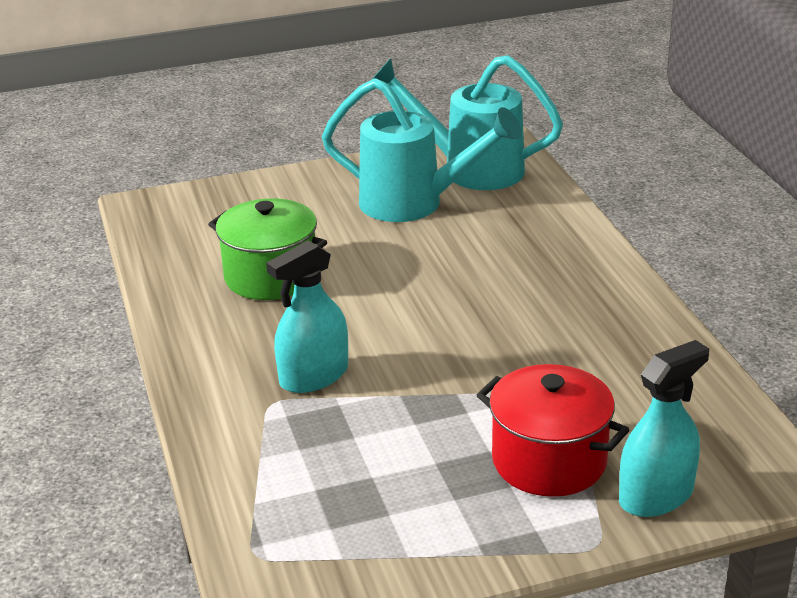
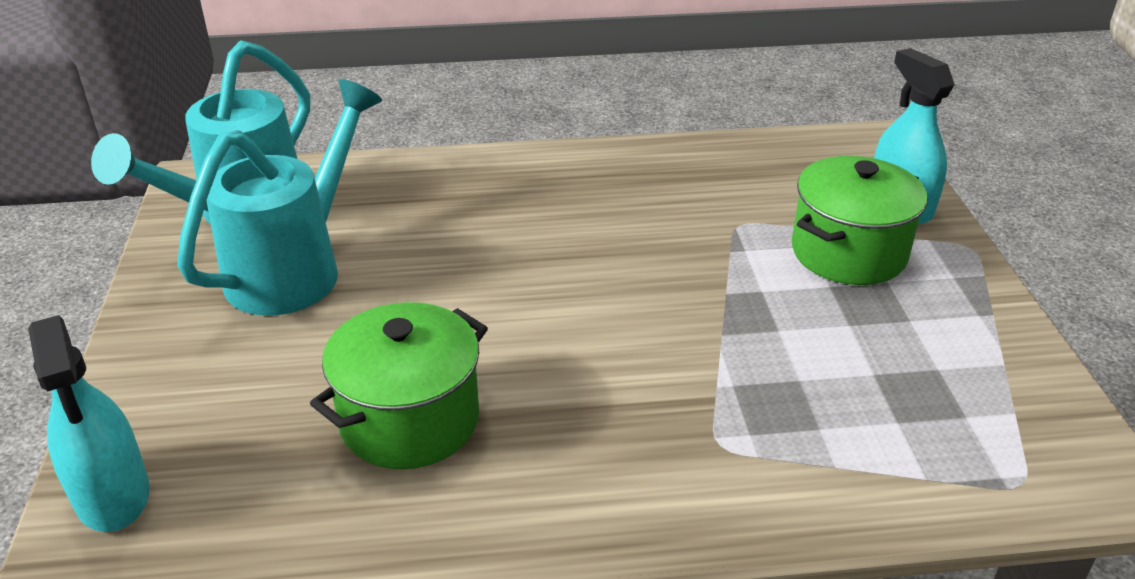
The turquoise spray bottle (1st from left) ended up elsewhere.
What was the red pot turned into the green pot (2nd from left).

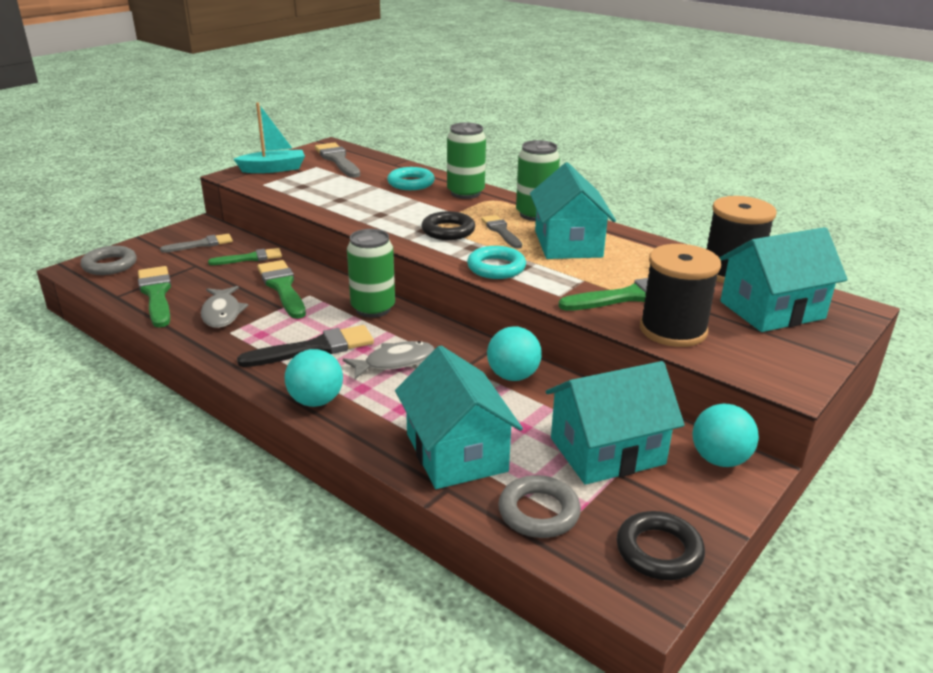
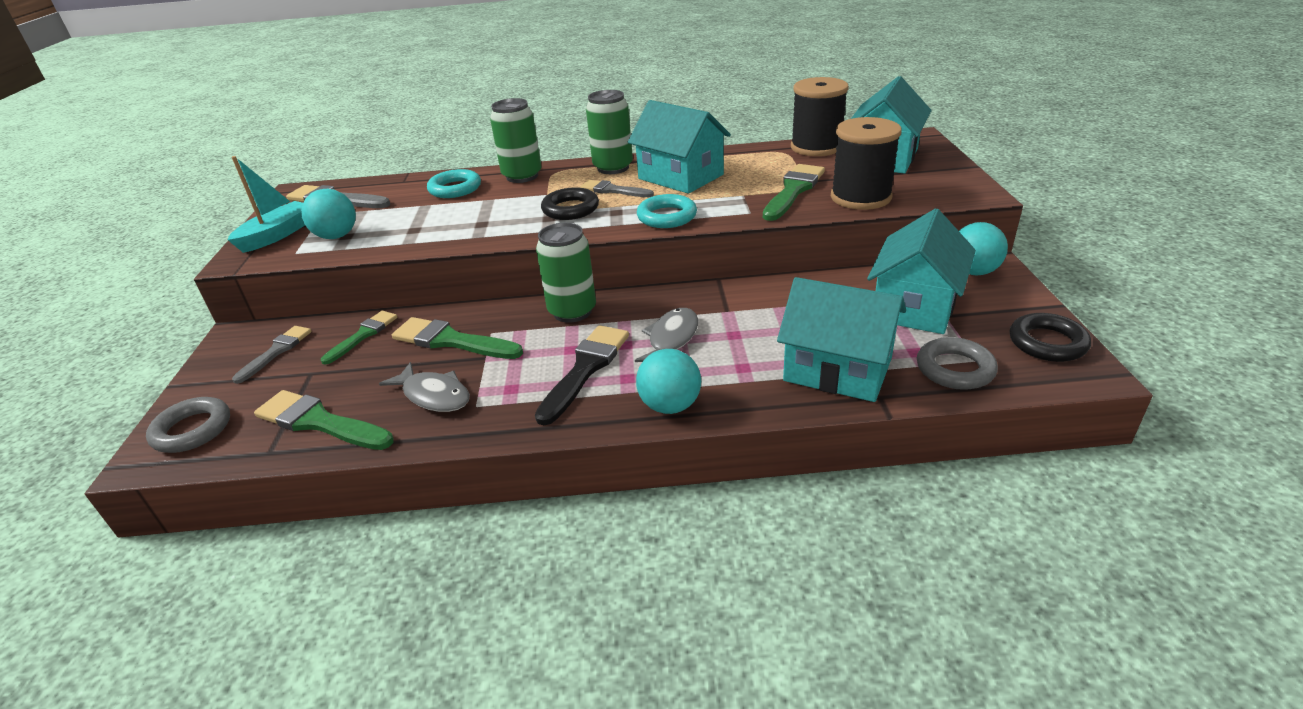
The turquoise ball (2nd from left in the first image) ended up elsewhere.

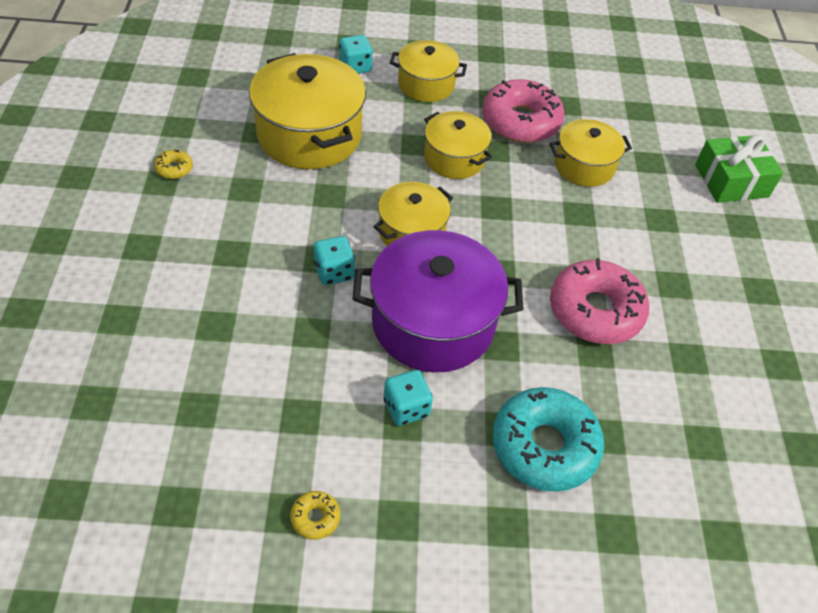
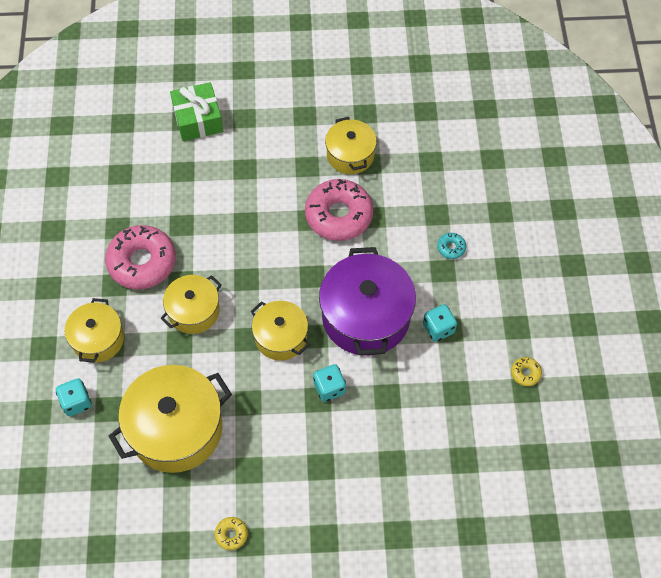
The yellow pot (5th from left) ended up elsewhere.
The size of the turquoise donut changed by a factor of 0.42.

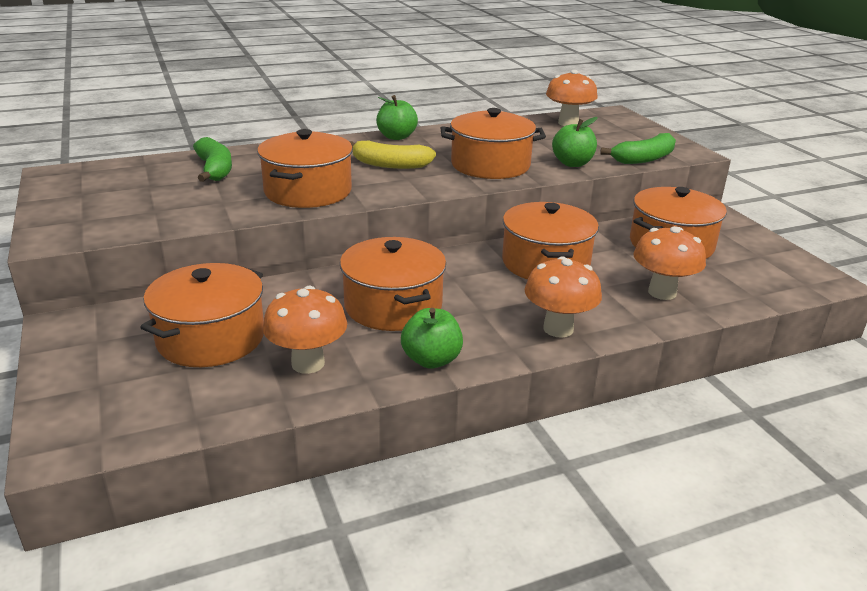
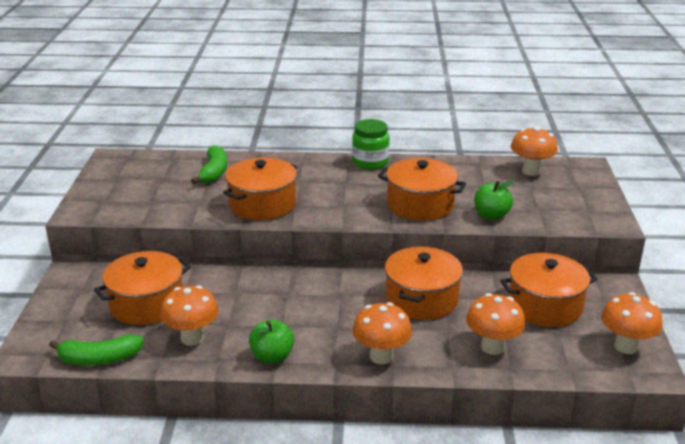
The second view lost the orange pot (3rd from left).
The second view lost the yellow banana.
The second view gained the orange mushroom (5th from left).
The green banana (2nd from left in the first image) ended up elsewhere.
Where the green apple (1st from left) stood, the green jar came to stand.

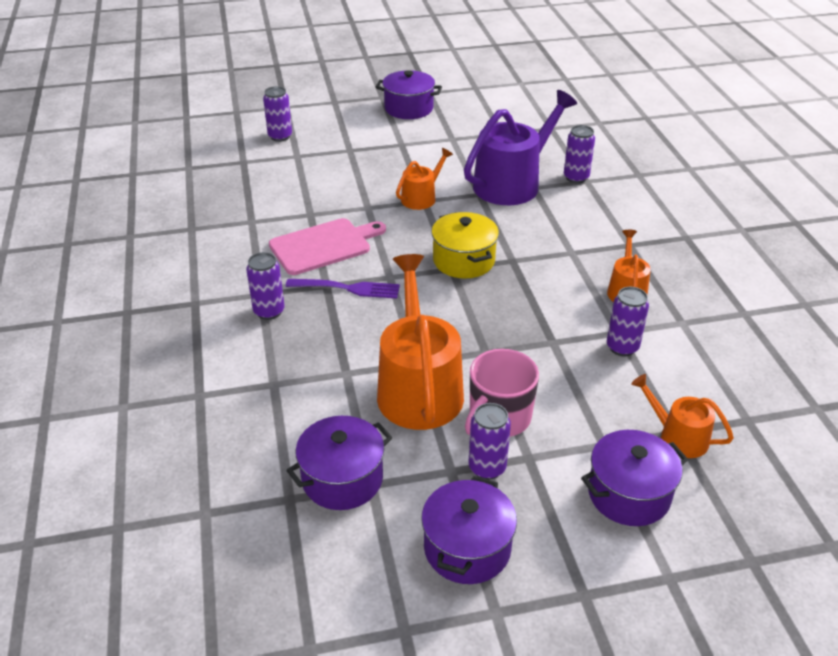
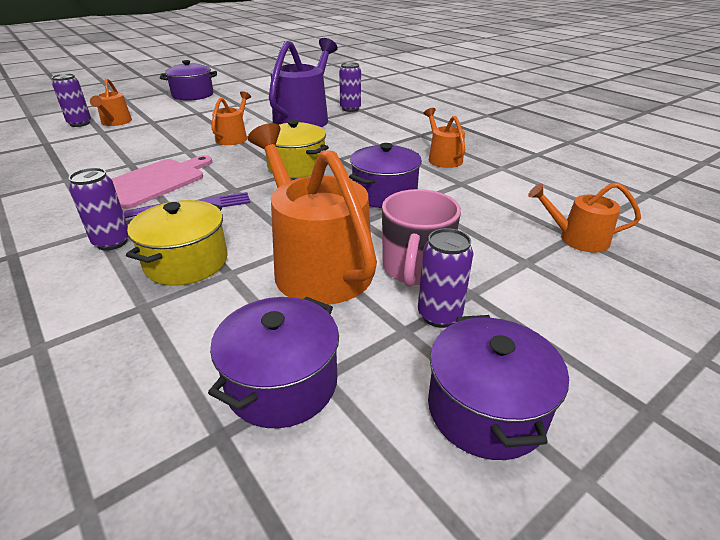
The second view lost the purple can (5th from left).
The second view gained the orange watering can (1st from left).
The second view gained the yellow pot (1st from left).
The purple pot (4th from left in the first image) ended up elsewhere.

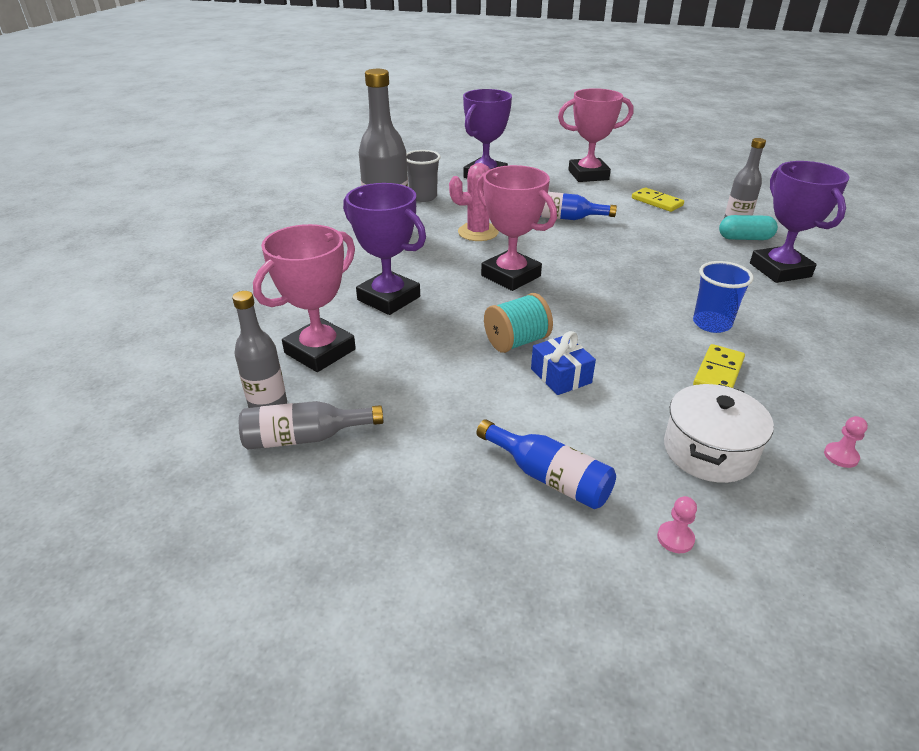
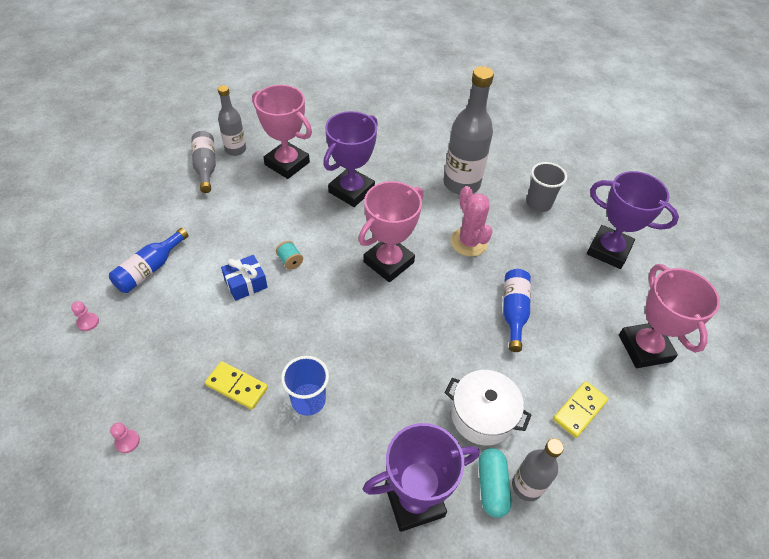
The white pot ended up elsewhere.
The size of the turquoise spool changed by a factor of 0.57.

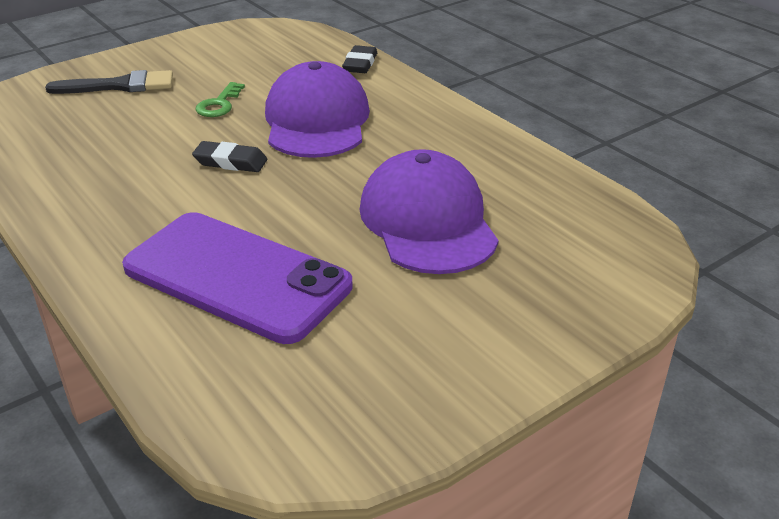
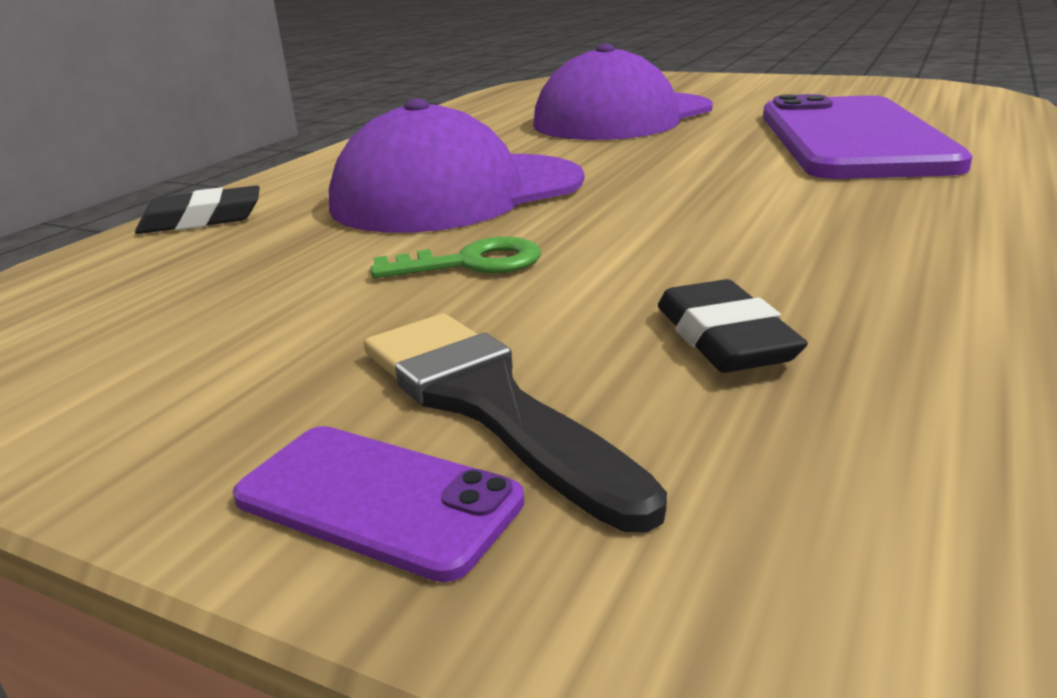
The second view gained the purple phone (1st from left).
The black eraser (1st from left in the first image) ended up elsewhere.

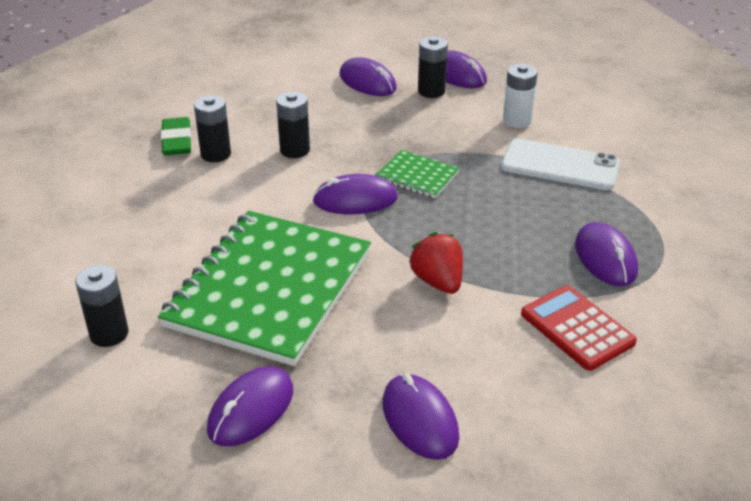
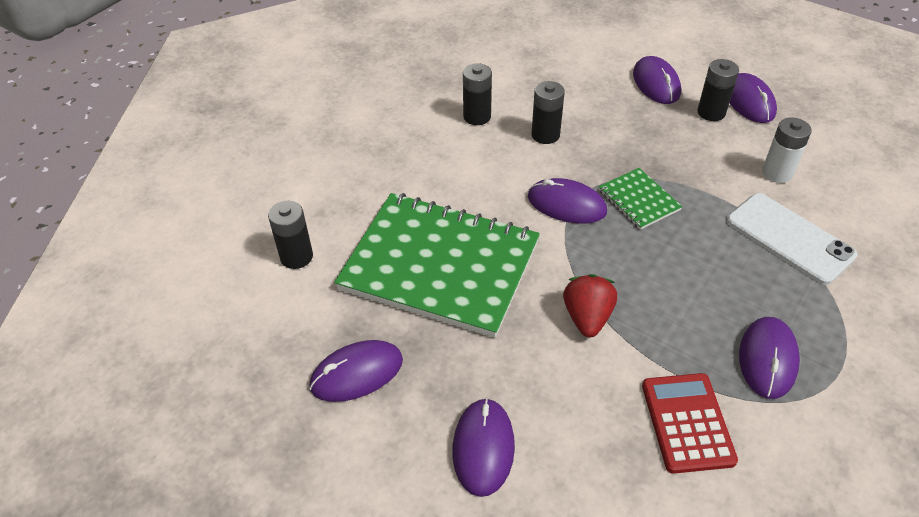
The second view lost the green eraser.
The green notebook (1st from left) ended up facing another way, 60 degrees clockwise from before.

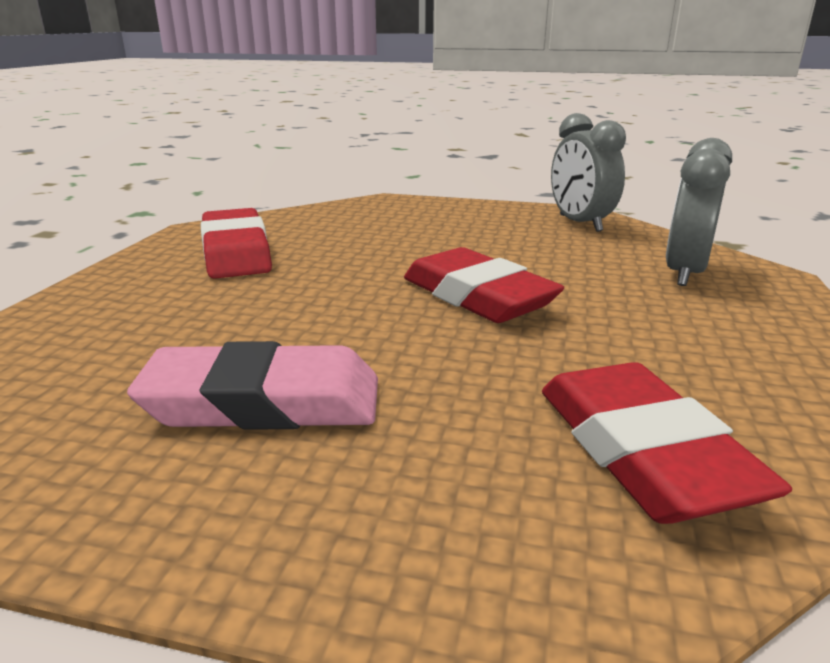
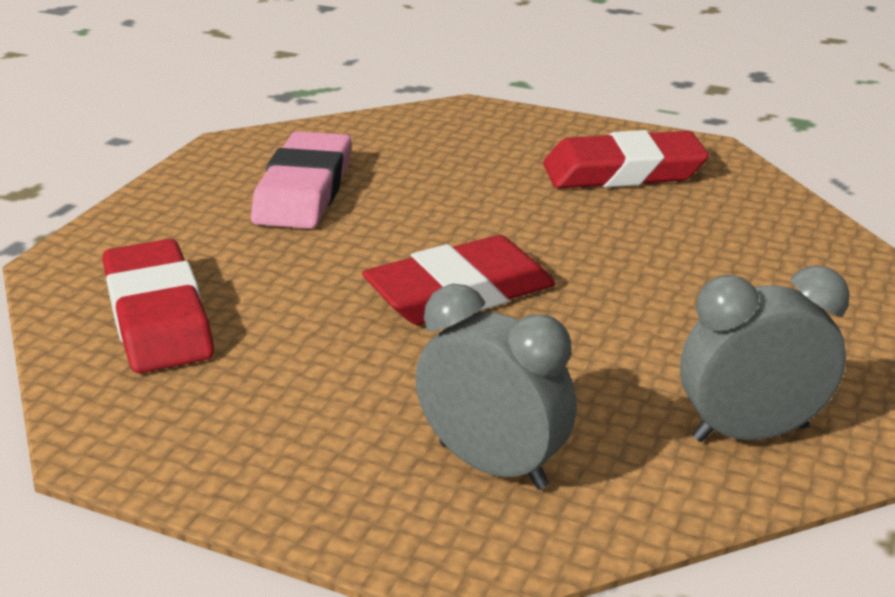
The red eraser (3rd from left in the first image) ended up facing another way, 75 degrees clockwise from before.

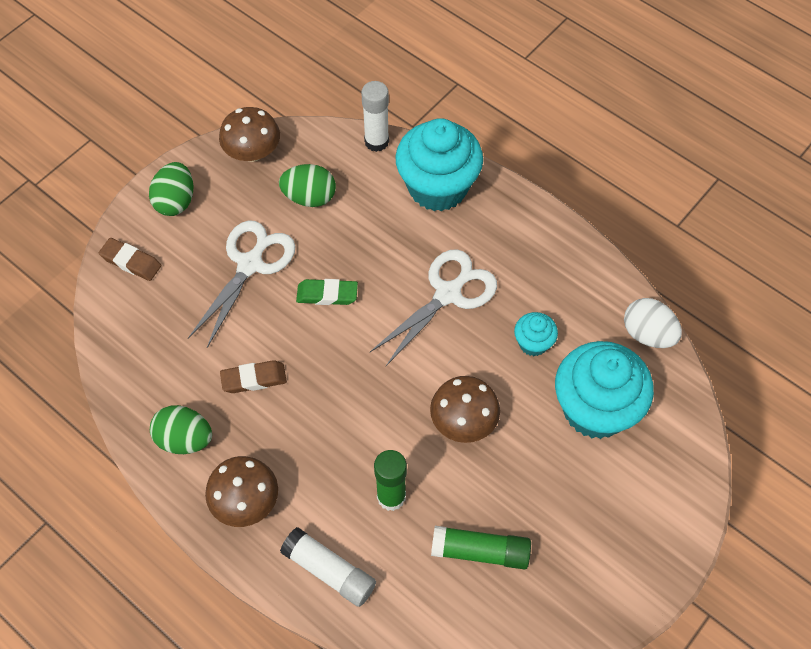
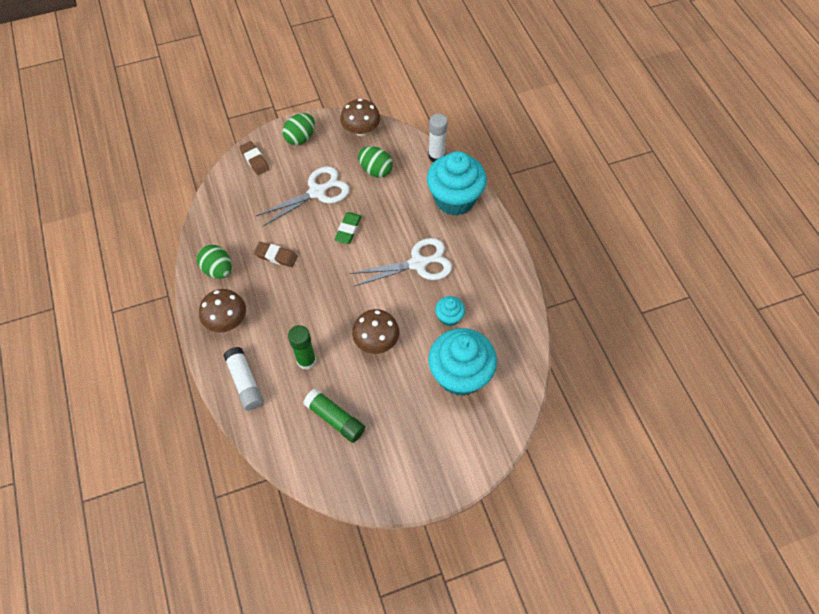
The second view lost the white egg.
The green eraser ended up facing another way, 75 degrees clockwise from before.

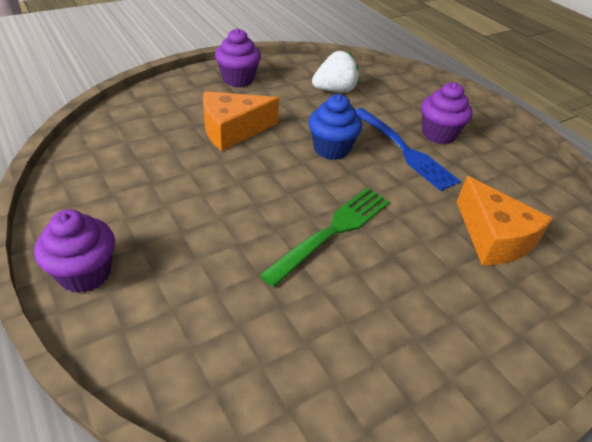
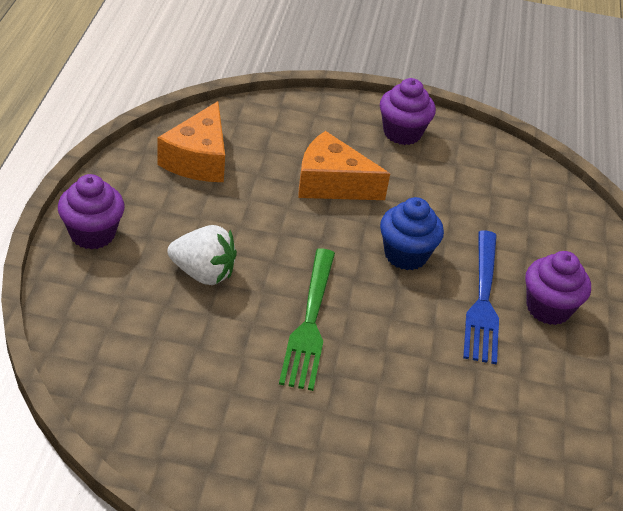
The white strawberry ended up elsewhere.
The orange cheese (2nd from left in the first image) ended up elsewhere.
The green fork ended up facing another way, 105 degrees clockwise from before.

